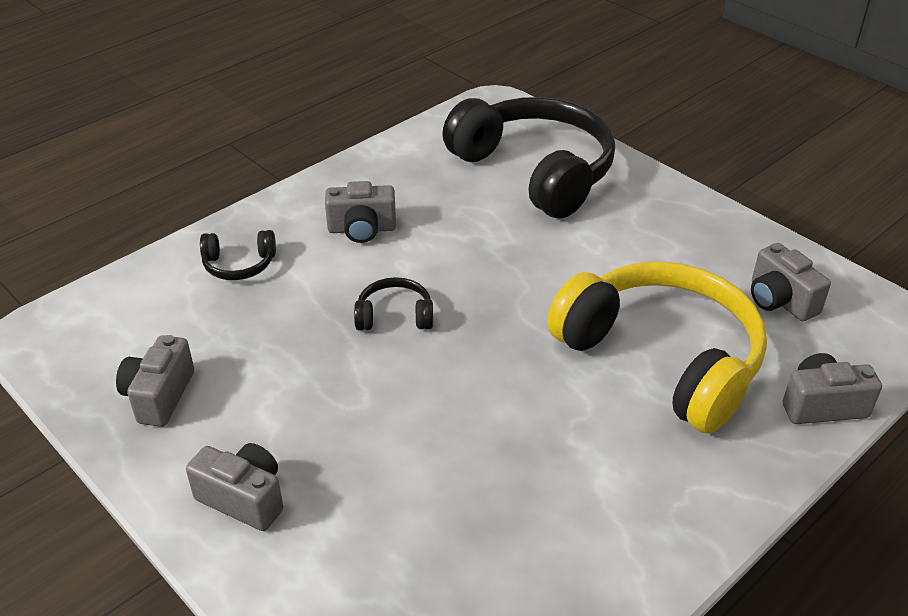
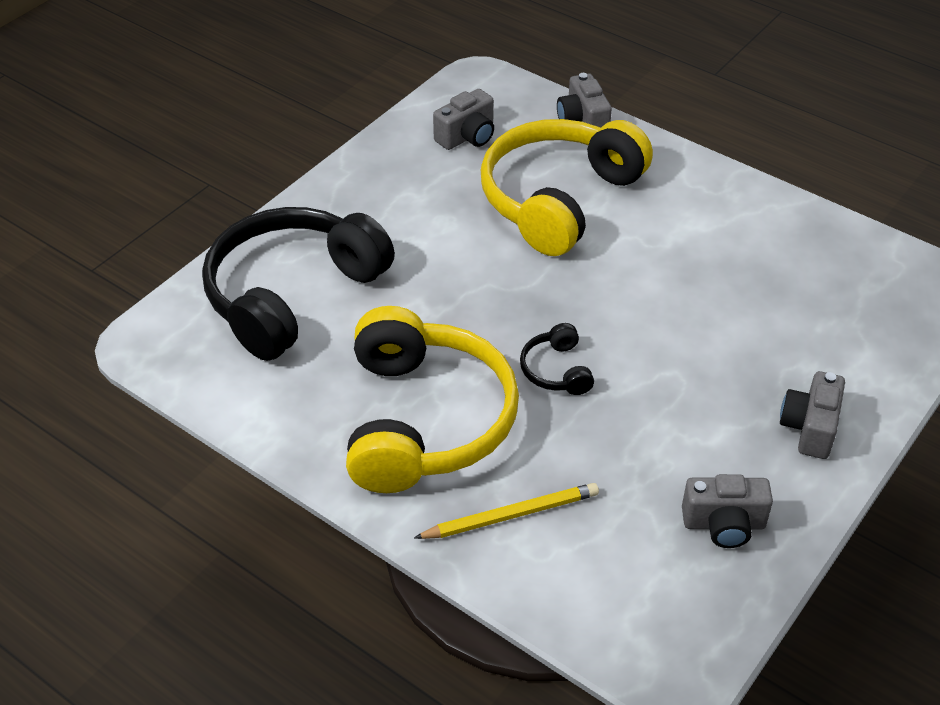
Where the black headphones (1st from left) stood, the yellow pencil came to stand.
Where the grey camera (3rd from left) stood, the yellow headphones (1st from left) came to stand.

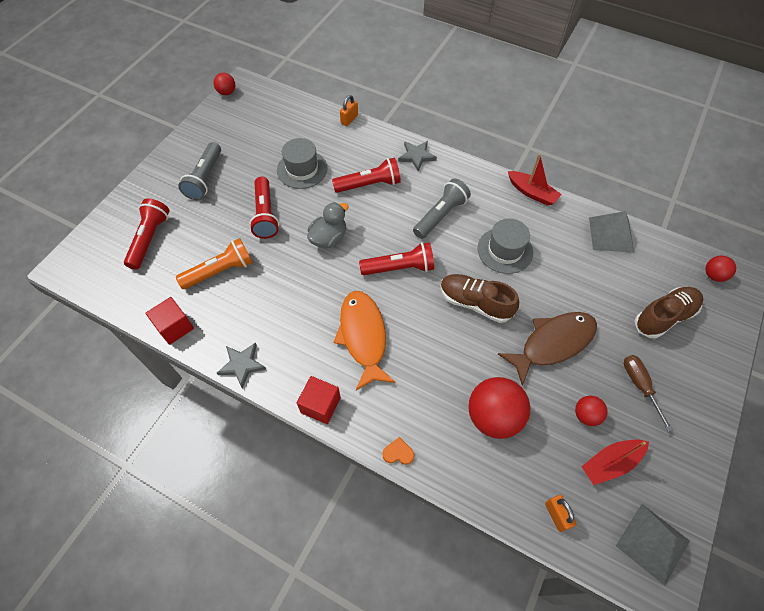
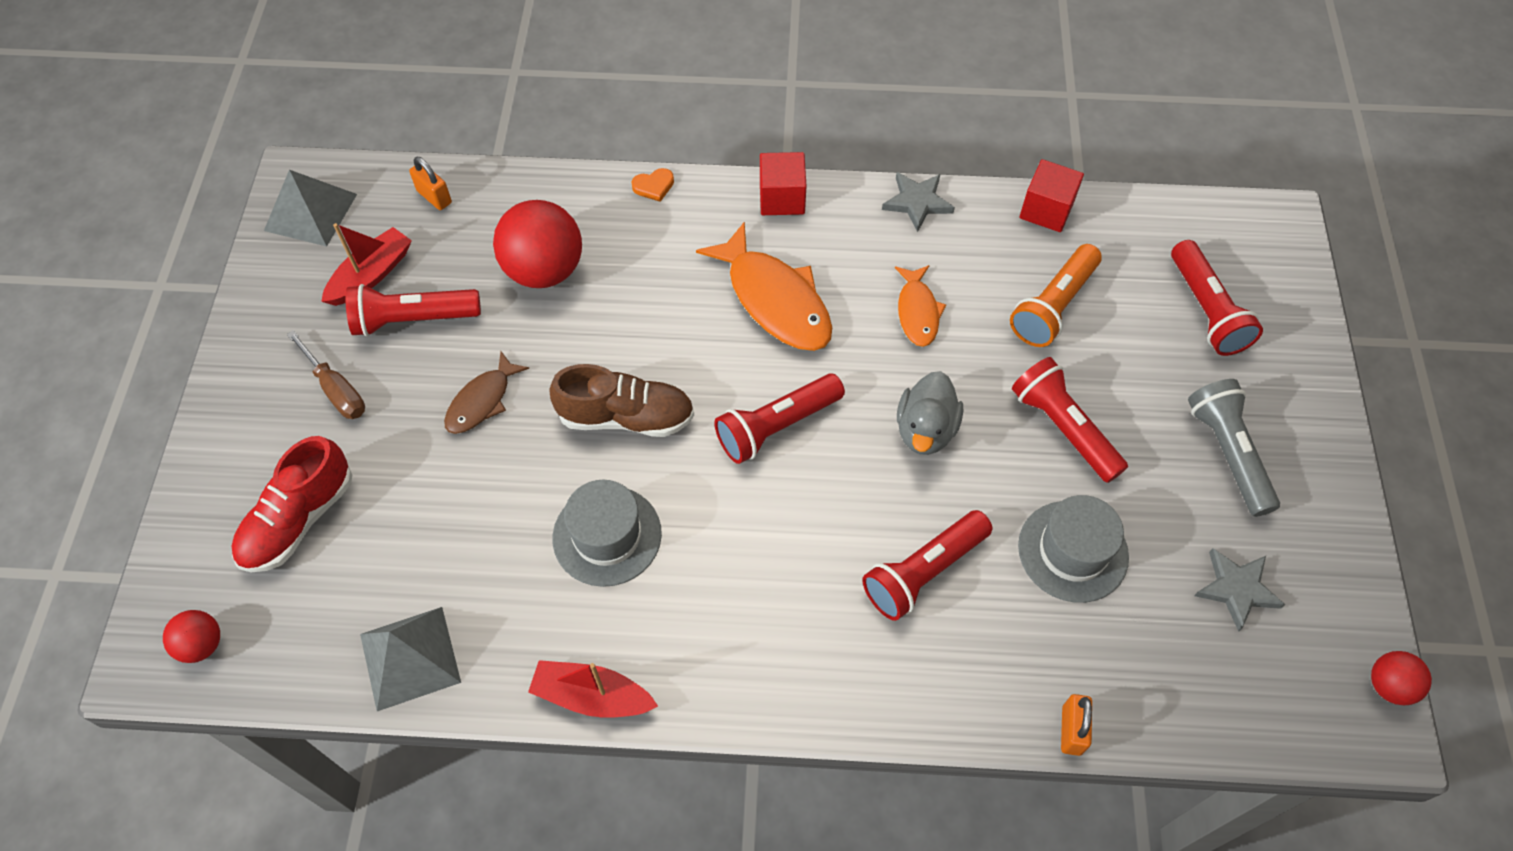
The second view lost the grey flashlight (2nd from left).
The second view gained the orange fish (2nd from left).
The grey star (2nd from left) ended up elsewhere.
Where the red ball (3rd from left) stood, the red flashlight (1st from left) came to stand.
What was the brown shoe (2nd from left) turned into the red shoe.
The size of the brown fish changed by a factor of 0.57.

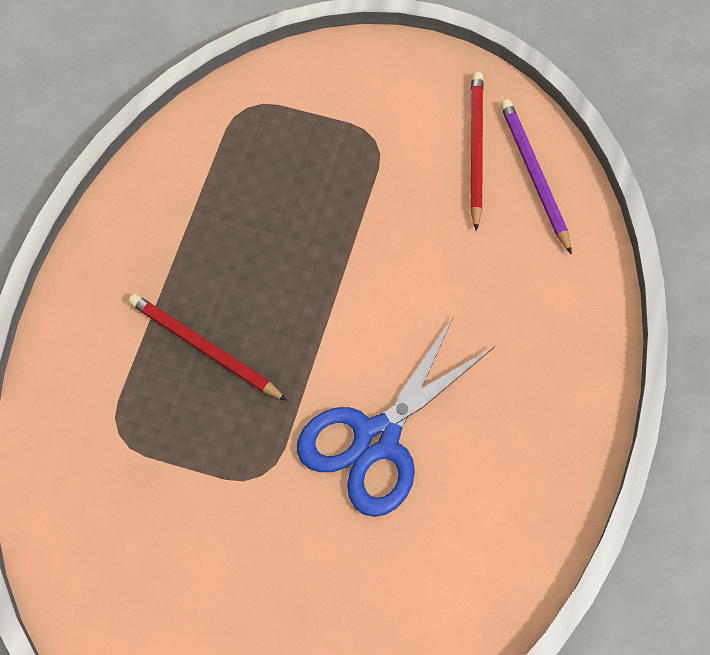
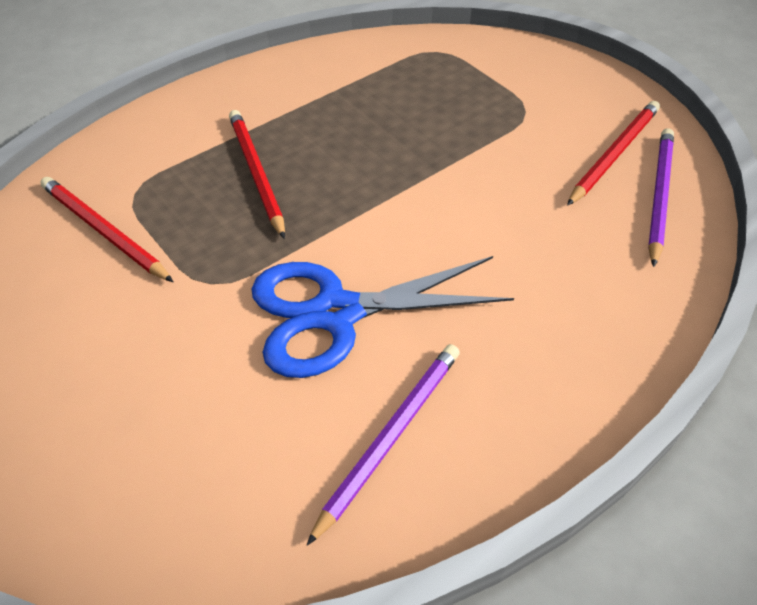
The second view gained the red pencil (1st from left).
The second view gained the purple pencil (1st from left).

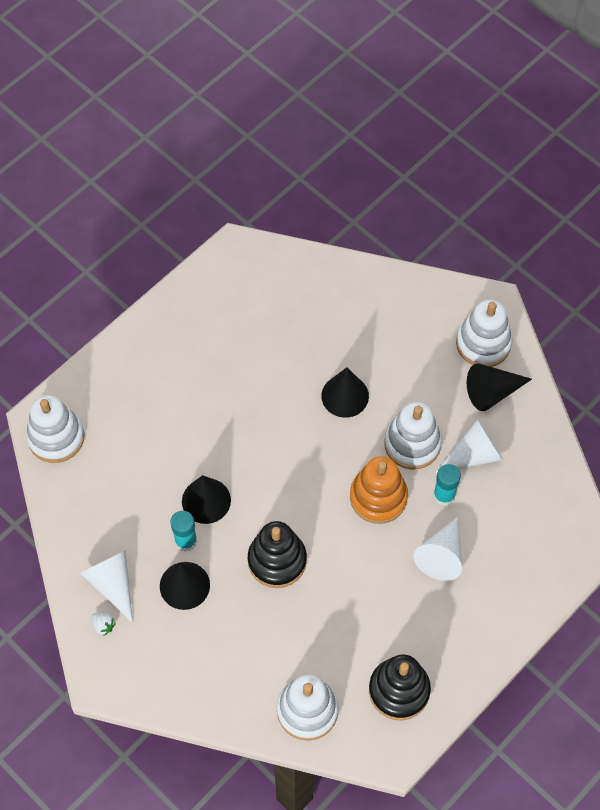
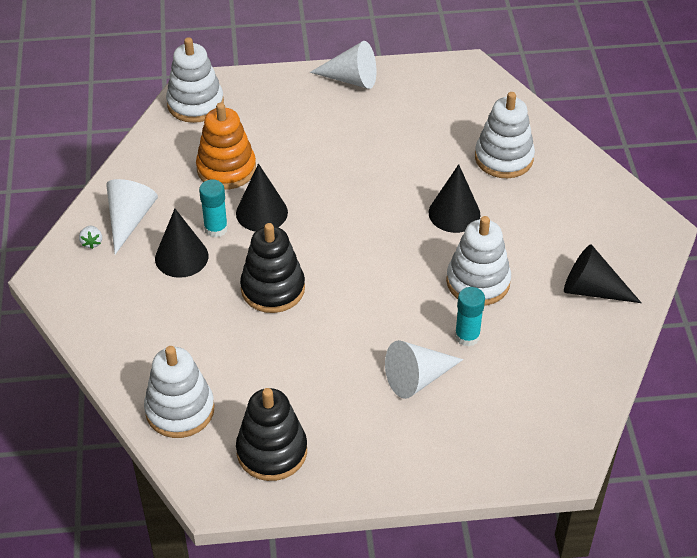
The orange stacking toy ended up elsewhere.
The white cone (3rd from left in the first image) ended up elsewhere.
The white stacking toy (4th from left) ended up elsewhere.

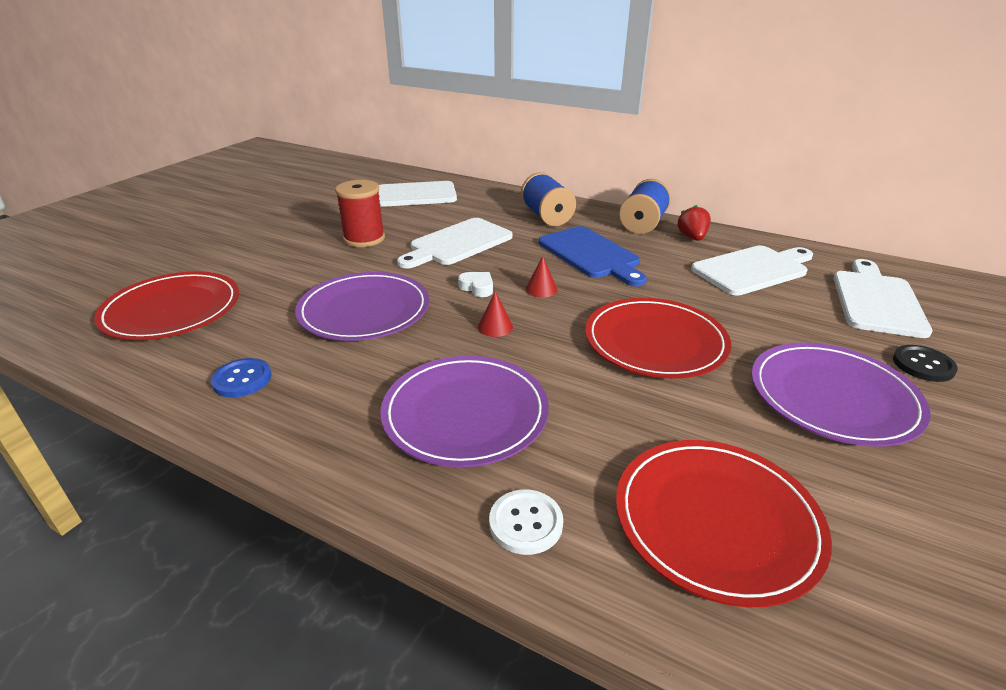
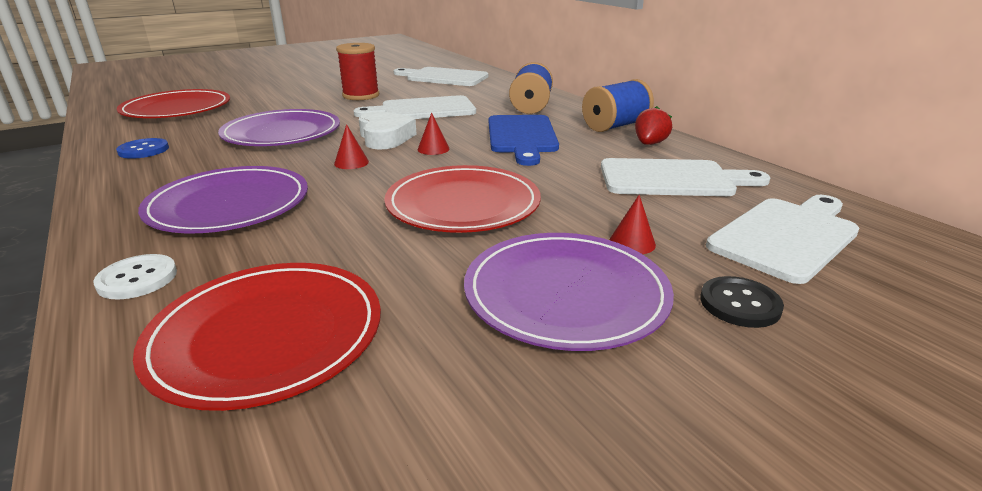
The second view gained the red cone (3rd from left).
The size of the white heart changed by a factor of 1.77.

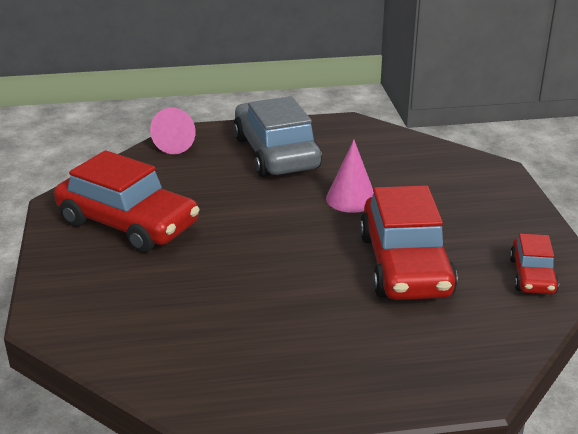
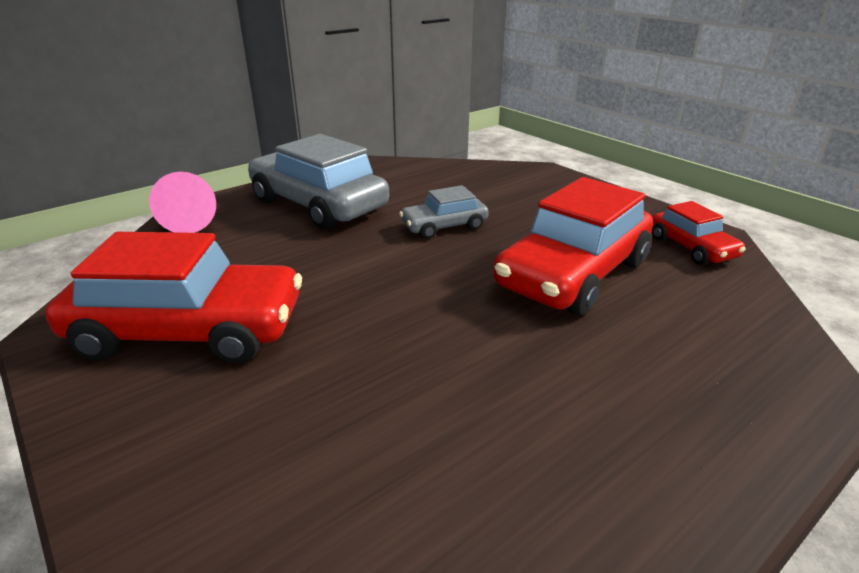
Where the pink cone (2nd from left) stood, the grey car (2nd from left) came to stand.
The red car (2nd from left) ended up facing another way, 75 degrees clockwise from before.

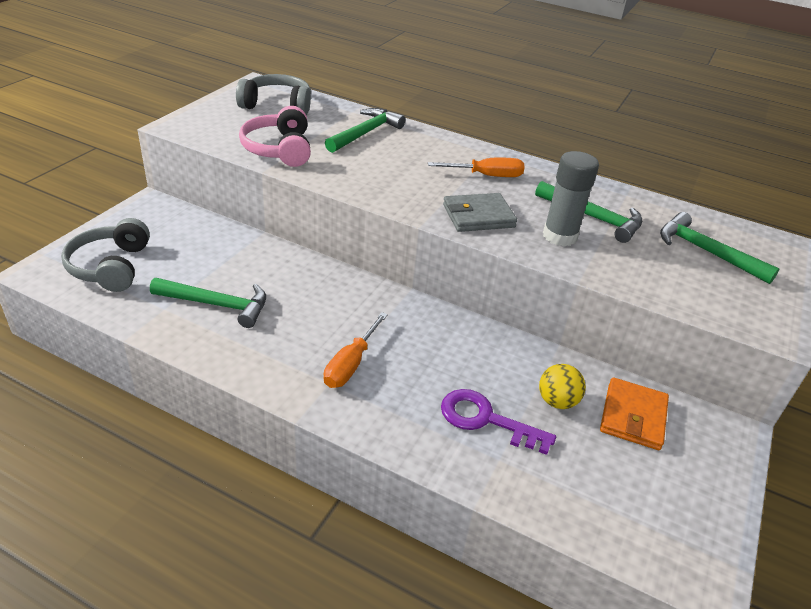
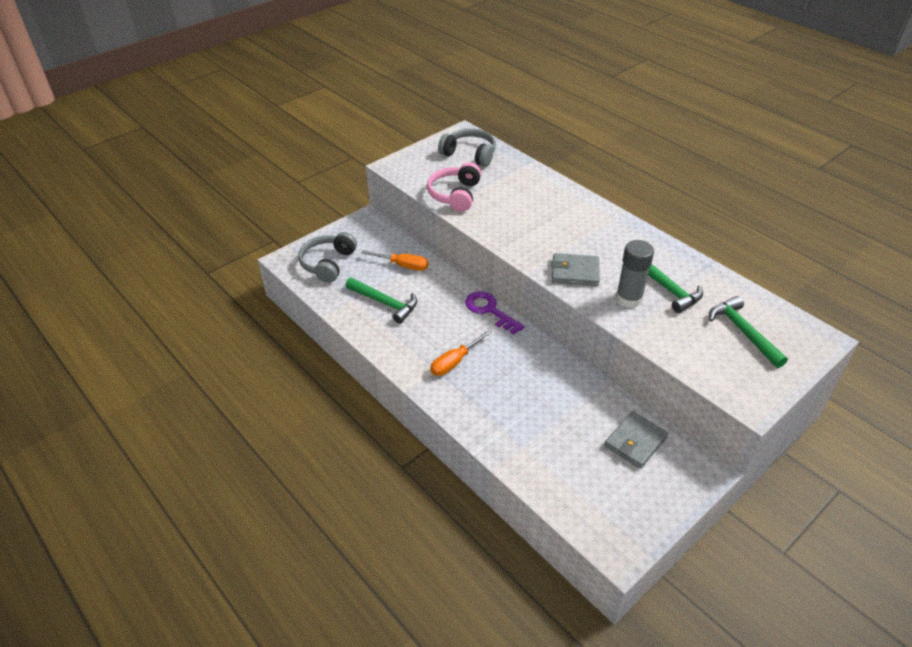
The second view lost the green hammer (2nd from left).
The second view lost the yellow ball.
The orange screwdriver (2nd from left in the first image) ended up elsewhere.
The purple key ended up elsewhere.
What was the orange wallet turned into the grey wallet (2nd from left).

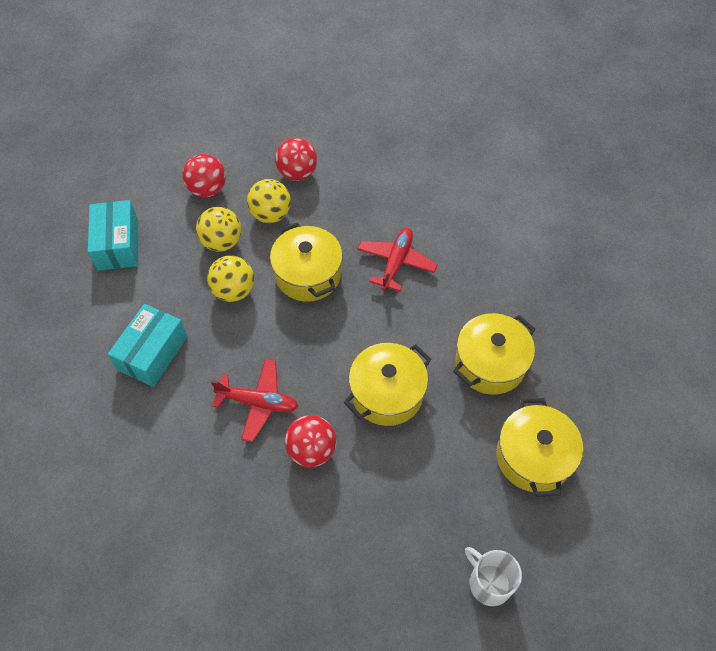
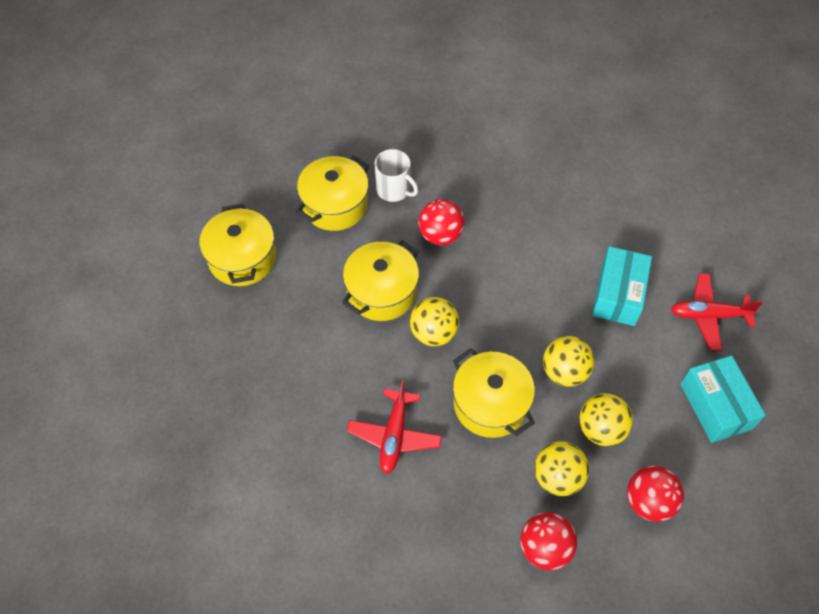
The second view gained the yellow ball (1st from left).
The red plane (1st from left in the first image) ended up elsewhere.
The yellow pot (3rd from left in the first image) ended up elsewhere.
The white mug ended up elsewhere.

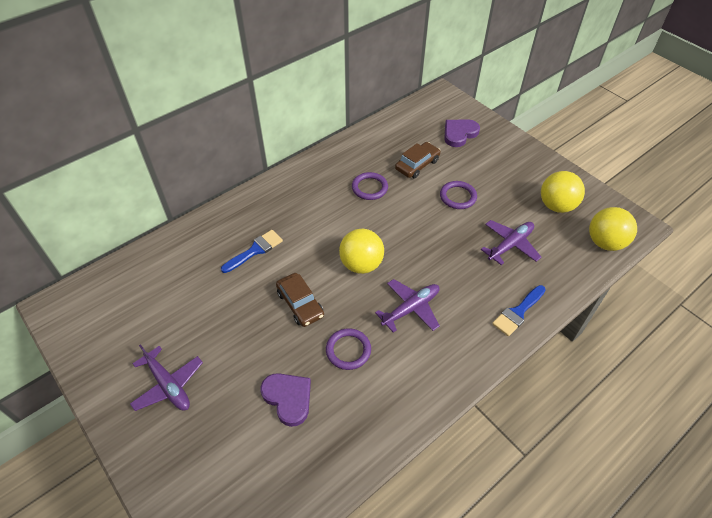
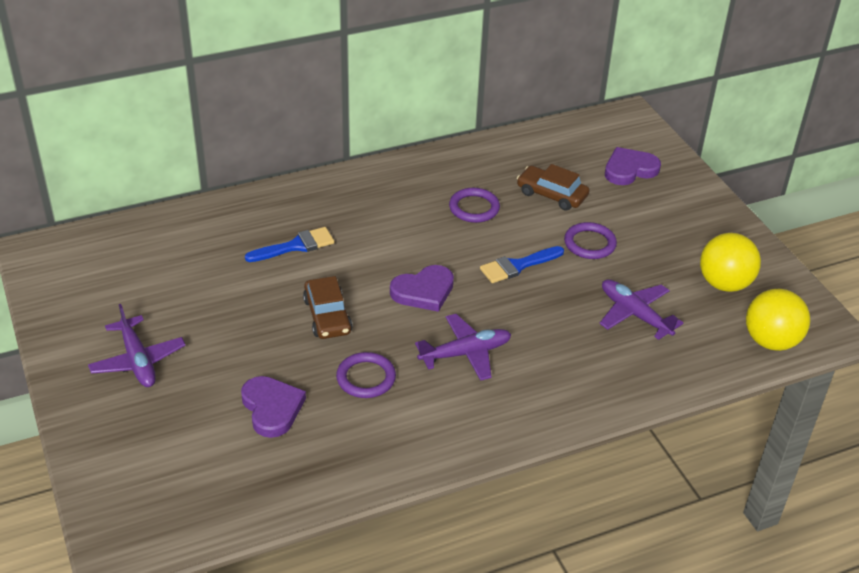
The blue brush (2nd from left) ended up elsewhere.
Where the yellow ball (1st from left) stood, the purple heart (2nd from left) came to stand.
The brown car (2nd from left) ended up facing another way, 120 degrees counterclockwise from before.
The purple plane (3rd from left) ended up facing another way, 105 degrees counterclockwise from before.

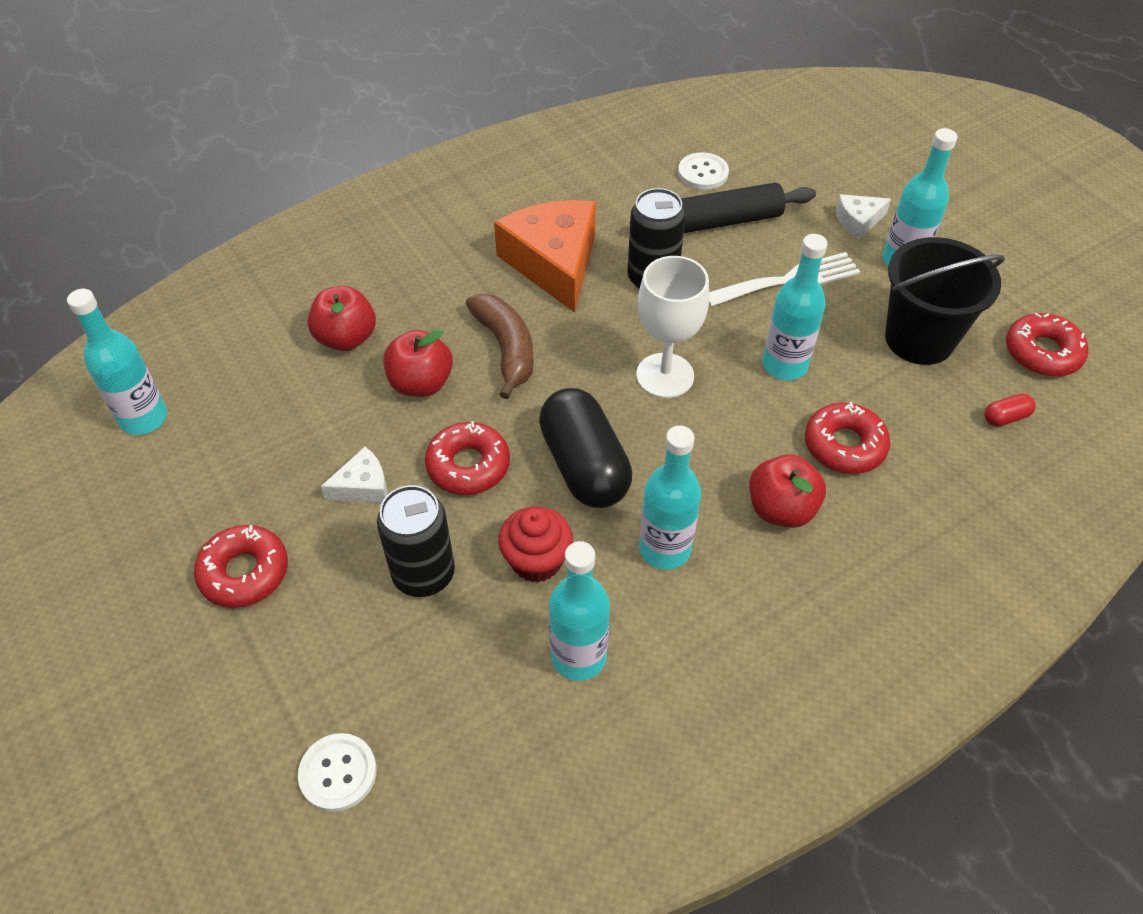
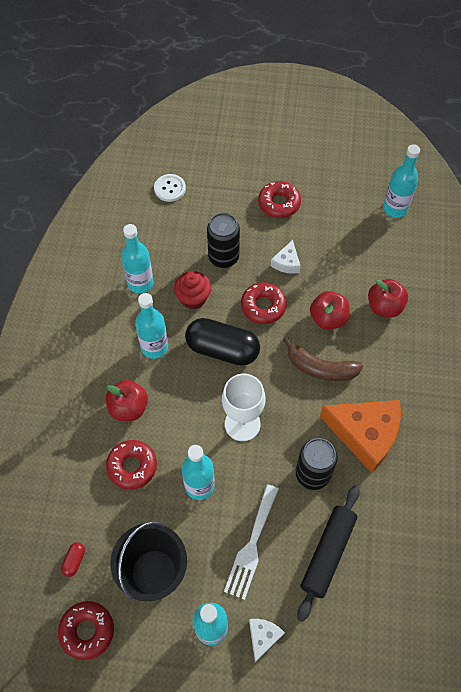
The second view lost the white button (2nd from left).

